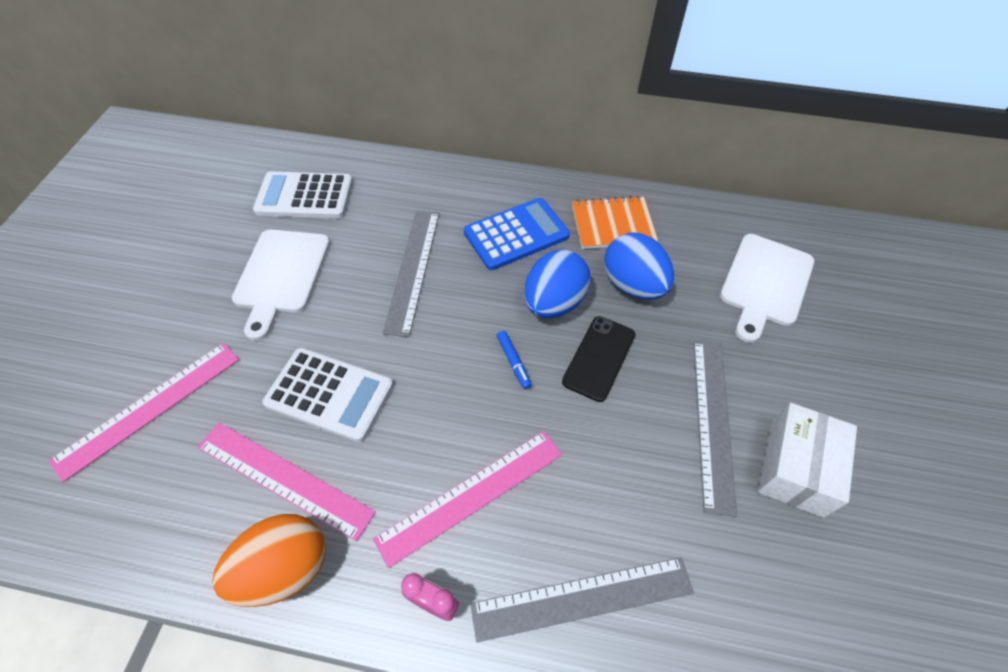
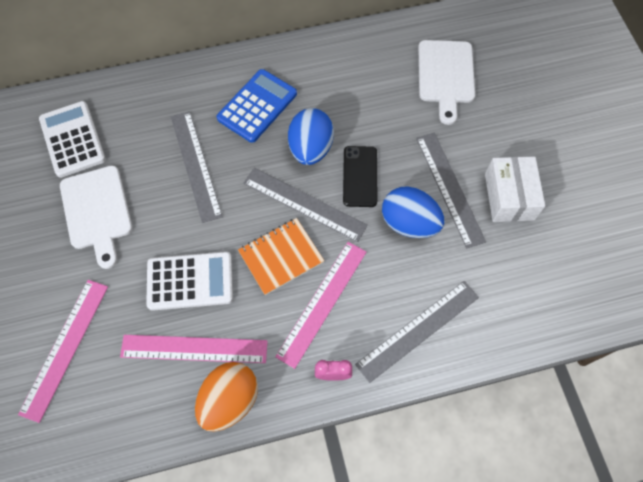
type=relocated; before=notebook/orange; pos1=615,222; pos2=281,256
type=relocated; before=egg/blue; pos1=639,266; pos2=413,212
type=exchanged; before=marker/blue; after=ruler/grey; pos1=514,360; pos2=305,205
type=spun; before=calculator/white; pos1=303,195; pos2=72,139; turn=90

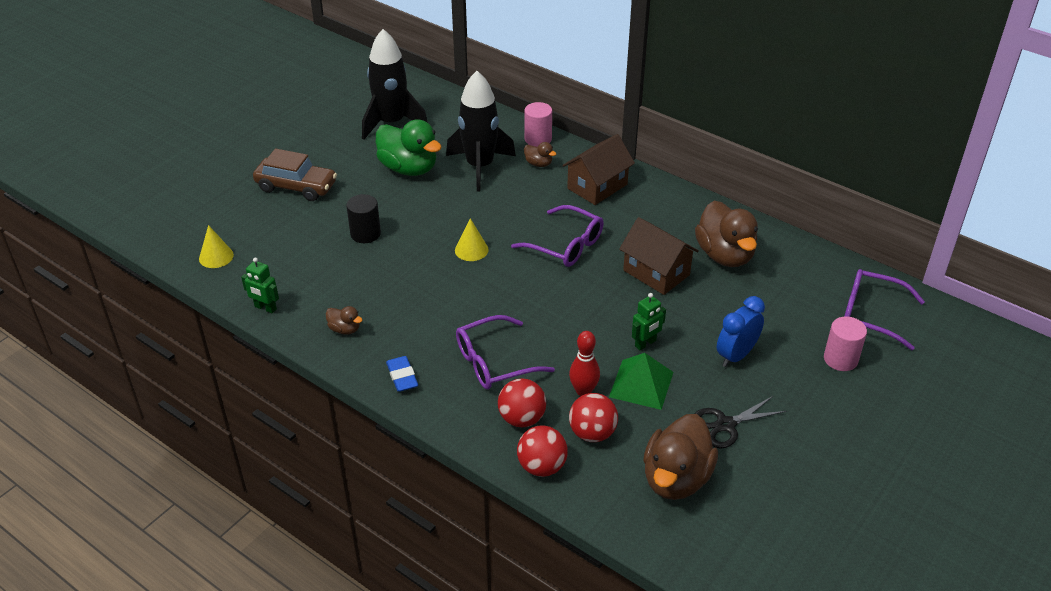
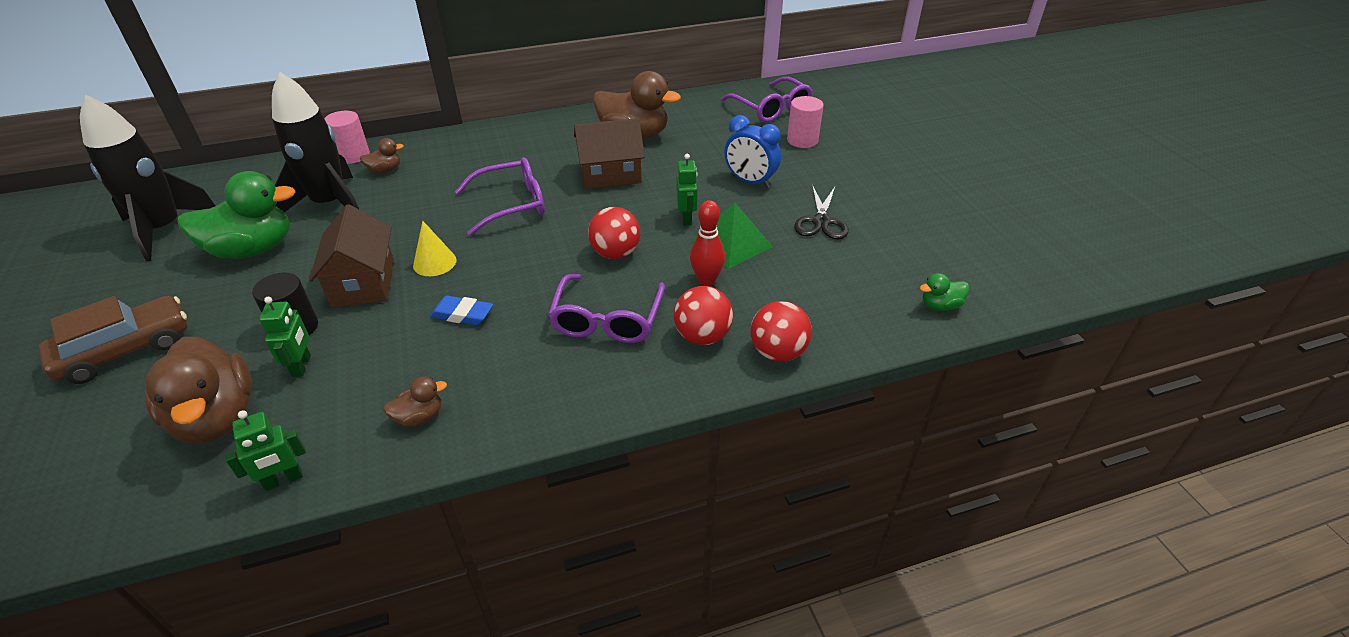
type=missing; before=cone/yellow; pos1=216,246
type=appeared; after=robot/green; pos2=285,337
type=appeared; after=duck/green; pos2=944,292
type=relocated; before=eraser/blue; pos1=402,374; pos2=461,310
type=relocated; before=house/brown; pos1=598,169; pos2=351,256
type=relocated; before=ball/red; pos1=593,417; pos2=614,233
type=relocated; before=duck/brown; pos1=680,457; pos2=198,390
type=spun; before=clock/blue; pos1=741,331; pos2=752,151; turn=-45
type=spun; before=glasses/purple; pos1=884,309; pos2=767,99; turn=-90

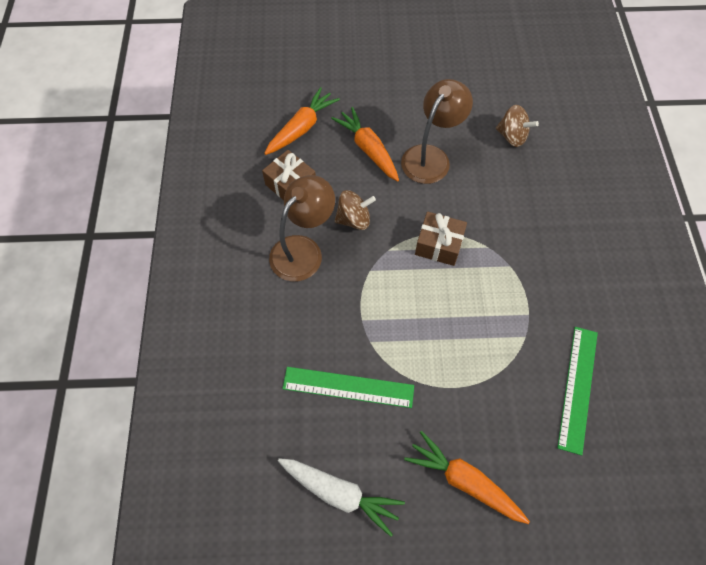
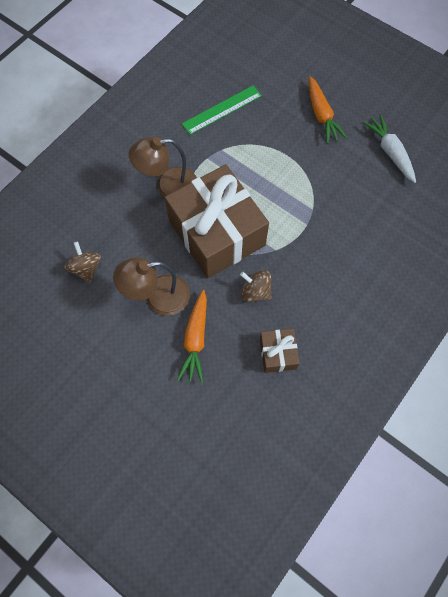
type=missing; before=carrot/orange; pos1=302,121
type=missing; before=ruler/green; pos1=348,387
type=relocated; before=lamp/brown; pos1=302,228; pos2=163,167
type=size; before=gift/brown; pos1=441,239; pos2=217,221; scale=2.28

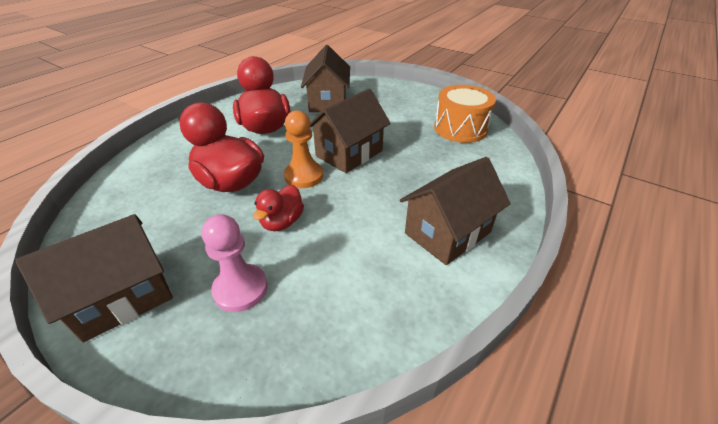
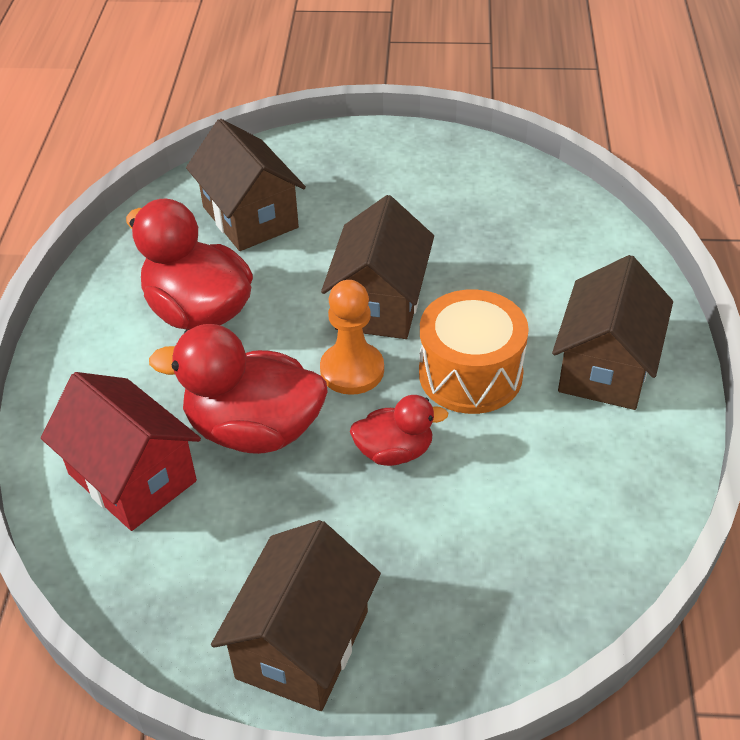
type=missing; before=pawn/pink; pos1=234,263
type=appeared; after=house/red; pos2=121,451
type=relocated; before=drum/orange; pos1=465,114; pos2=474,351
type=spun; before=duck/red; pos1=278,208; pos2=399,430; turn=-90

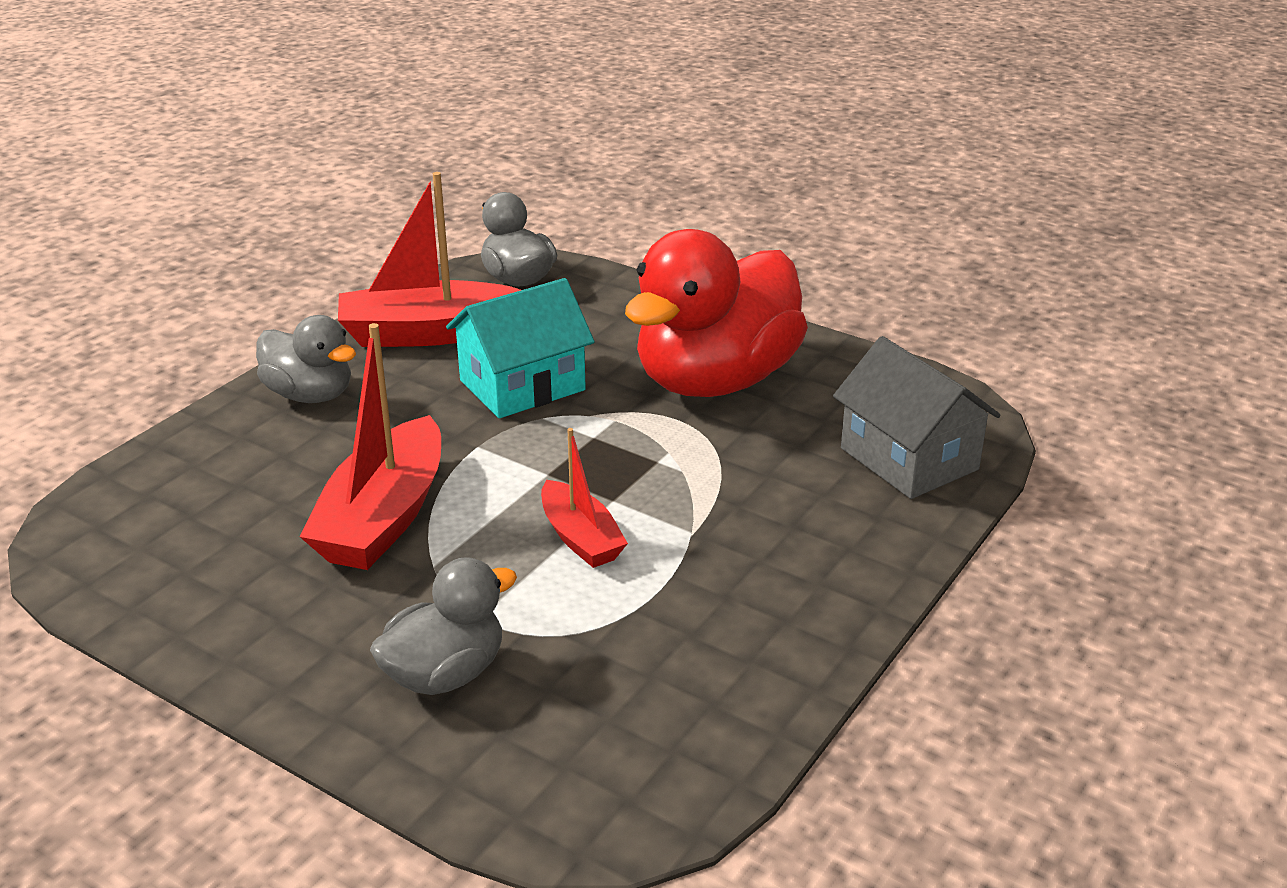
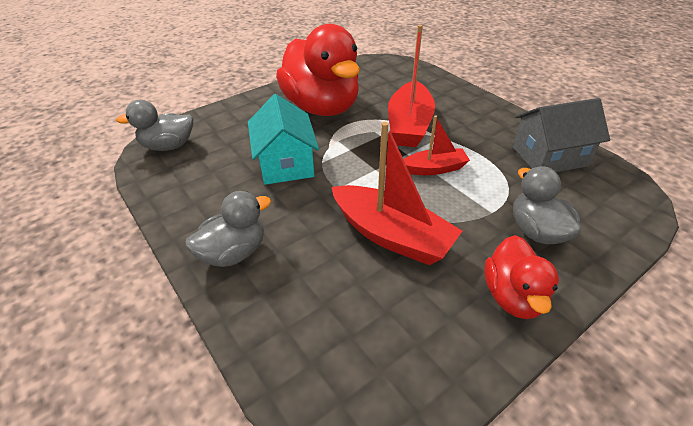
type=appeared; after=duck/red; pos2=521,277
type=relocated; before=boat/red; pos1=429,259; pos2=411,86
type=relocated; before=house/grey; pos1=917,417; pos2=561,135

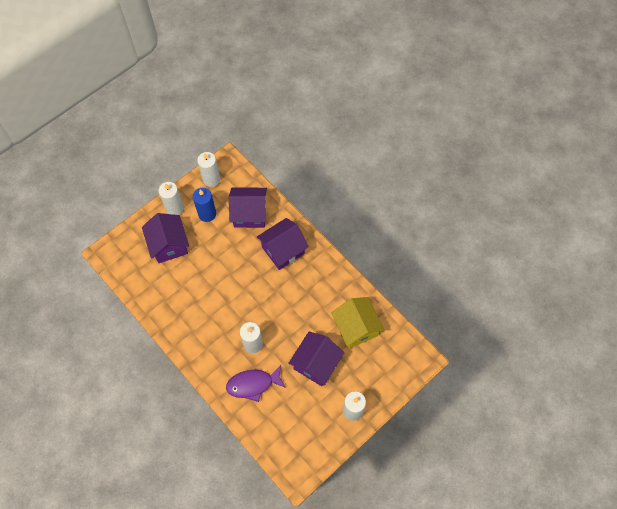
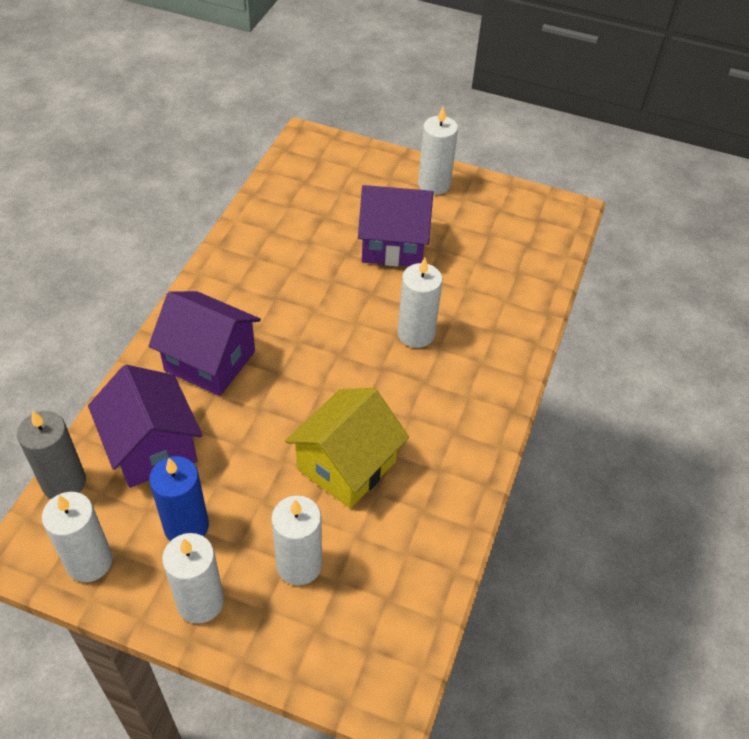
type=missing; before=fish/purple; pos1=256,383
type=appeared; after=candle/grey; pos2=51,455
type=relocated; before=house/yellow; pos1=358,323; pos2=347,448
type=exchanged; before=house/purple; after=candle/white; pos1=165,238; pos2=296,540

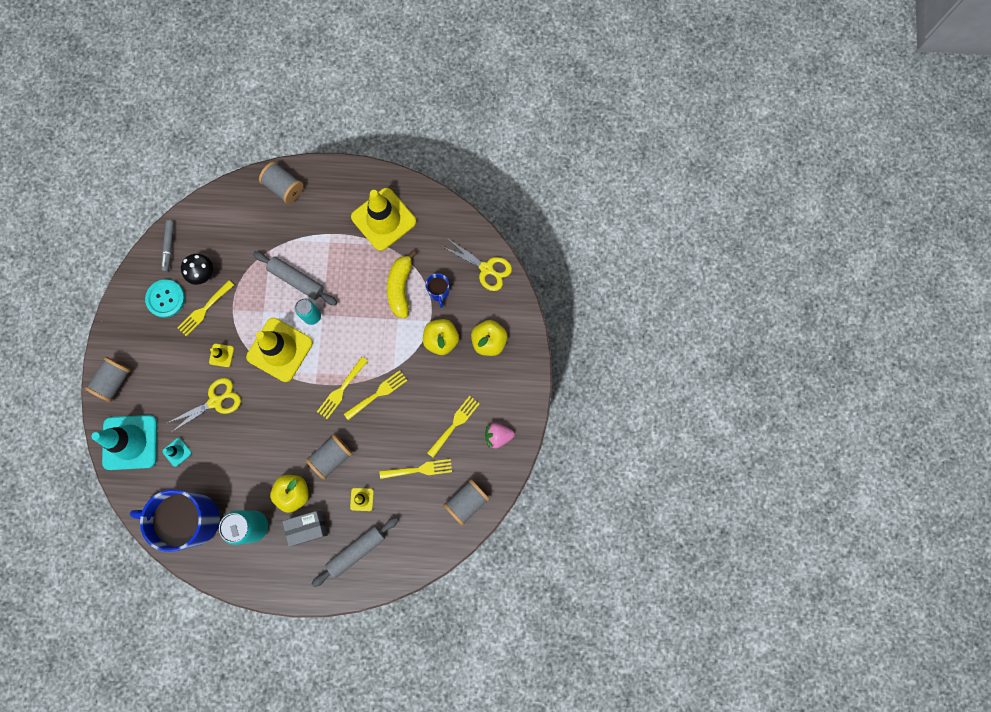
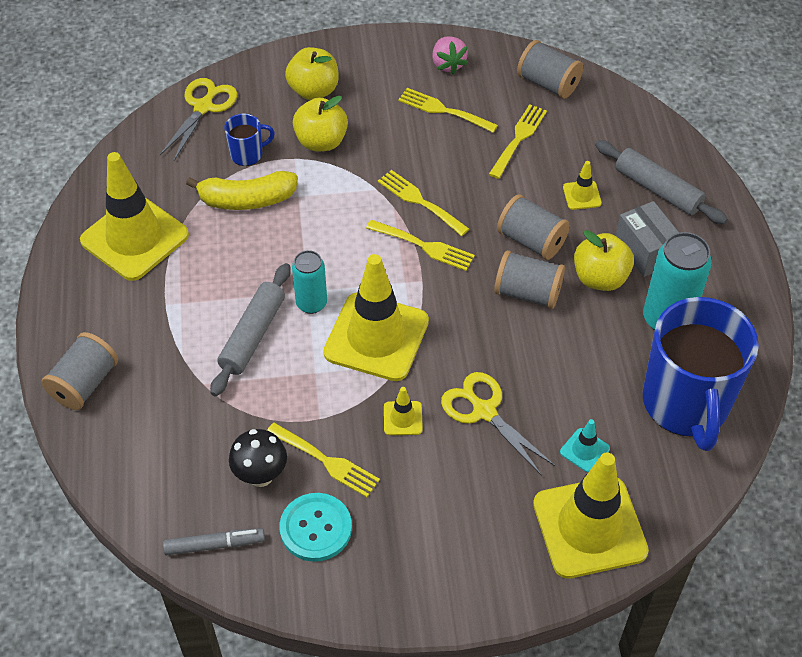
type=relocated; before=spool/grey; pos1=108,379; pos2=529,279
type=colour; before=traffic cone/turquoise; after=traffic cone/yellow; pos1=124,442; pos2=591,515
type=spun; before=fork/yellow; pos1=415,469; pos2=518,141; turn=45

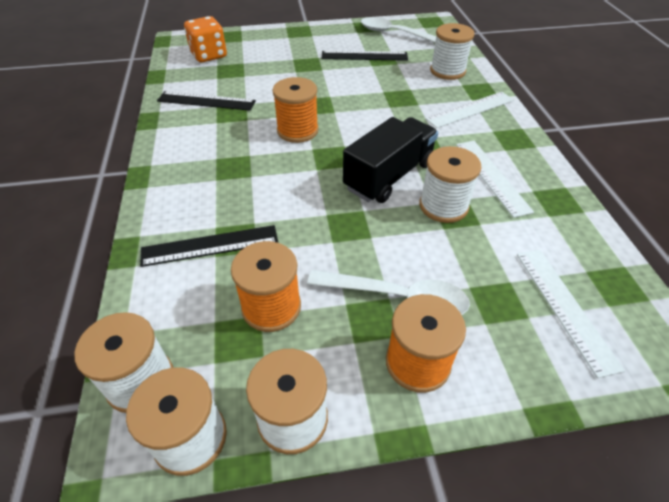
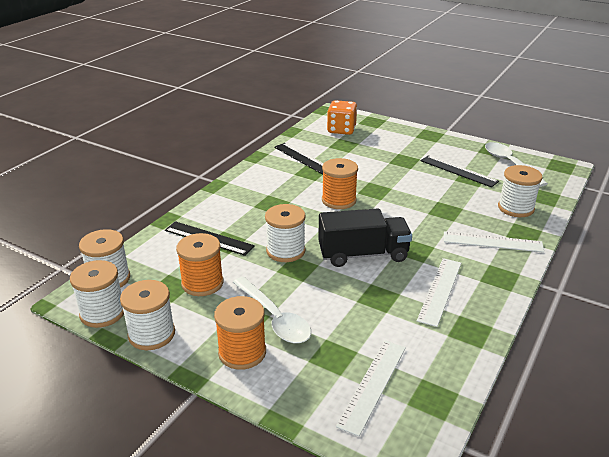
type=relocated; before=spool/white; pos1=450,184; pos2=285,233

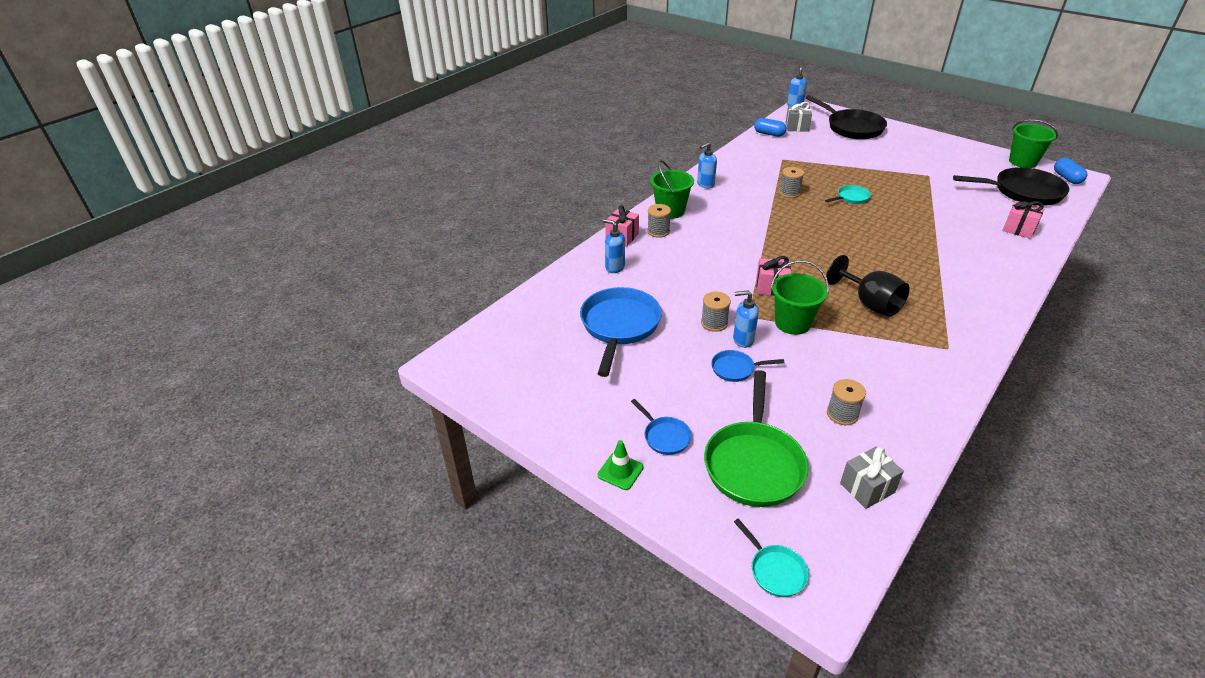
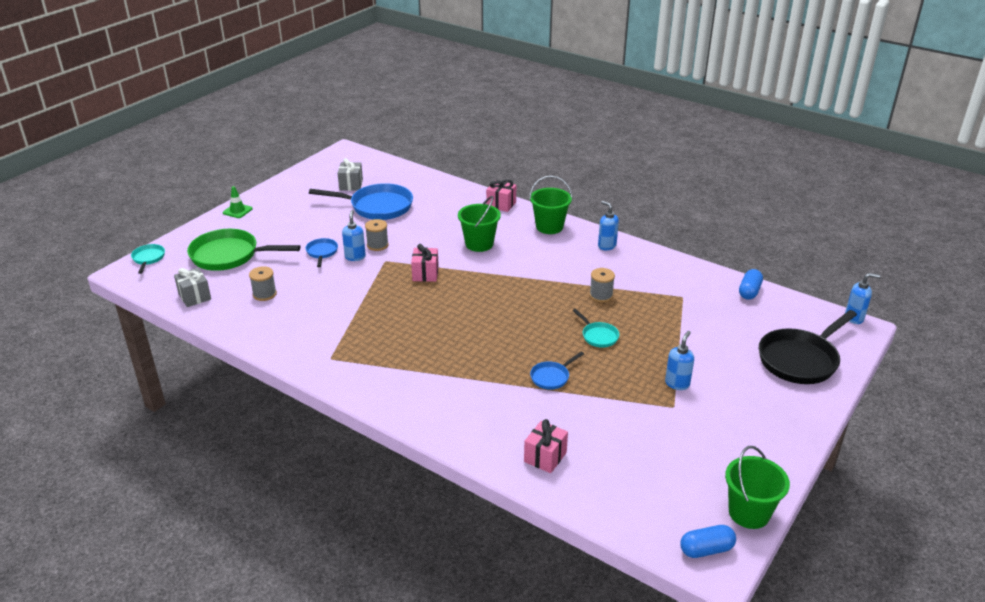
type=missing; before=spool/grey; pos1=659,221
type=missing; before=goblet/black; pos1=868,286
type=missing; before=pan/black; pos1=1011,186
type=relocated; before=soap dispenser/blue; pos1=614,246; pos2=679,360
type=relocated; before=pan/blue; pos1=661,427; pos2=557,371
type=relocated; before=bucket/green; pos1=800,297; pos2=479,224
type=relocated; before=gift/grey; pos1=799,117; pos2=350,174
type=spun; before=pan/turquoise; pos1=771,558; pos2=148,259; turn=120

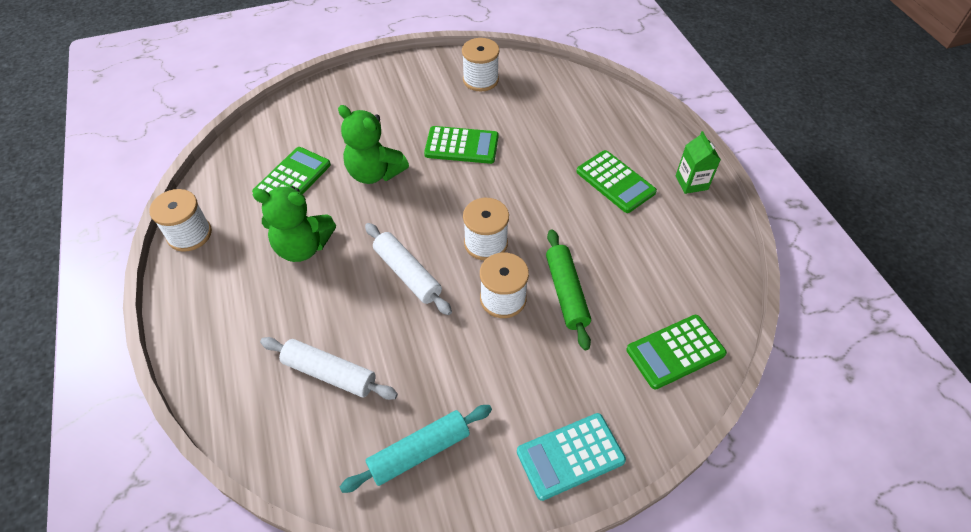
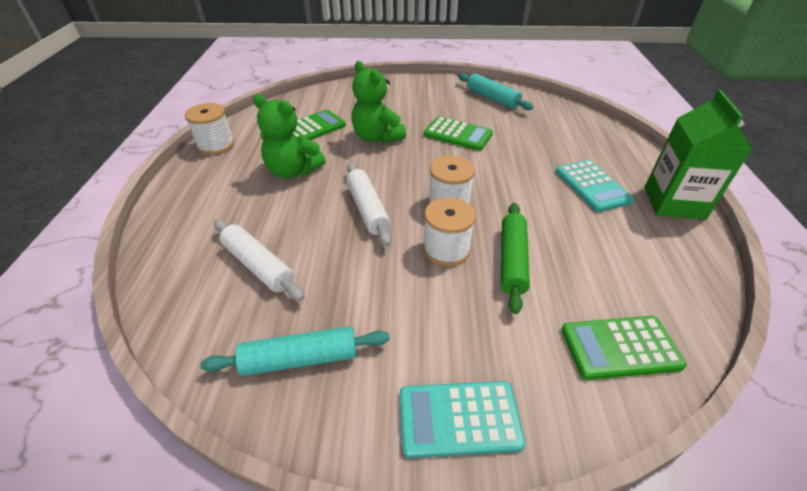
type=exchanged; before=spool/white; after=rolling pin/turquoise; pos1=480,65; pos2=495,91
type=colour; before=calculator/green; after=calculator/turquoise; pos1=616,181; pos2=595,186
type=size; before=carton/green; pos1=698,162; pos2=699,155; scale=1.8

